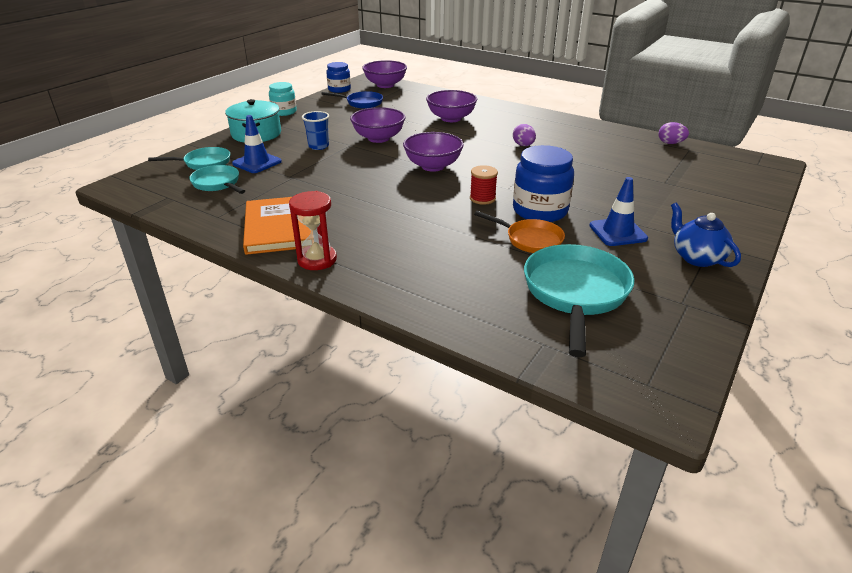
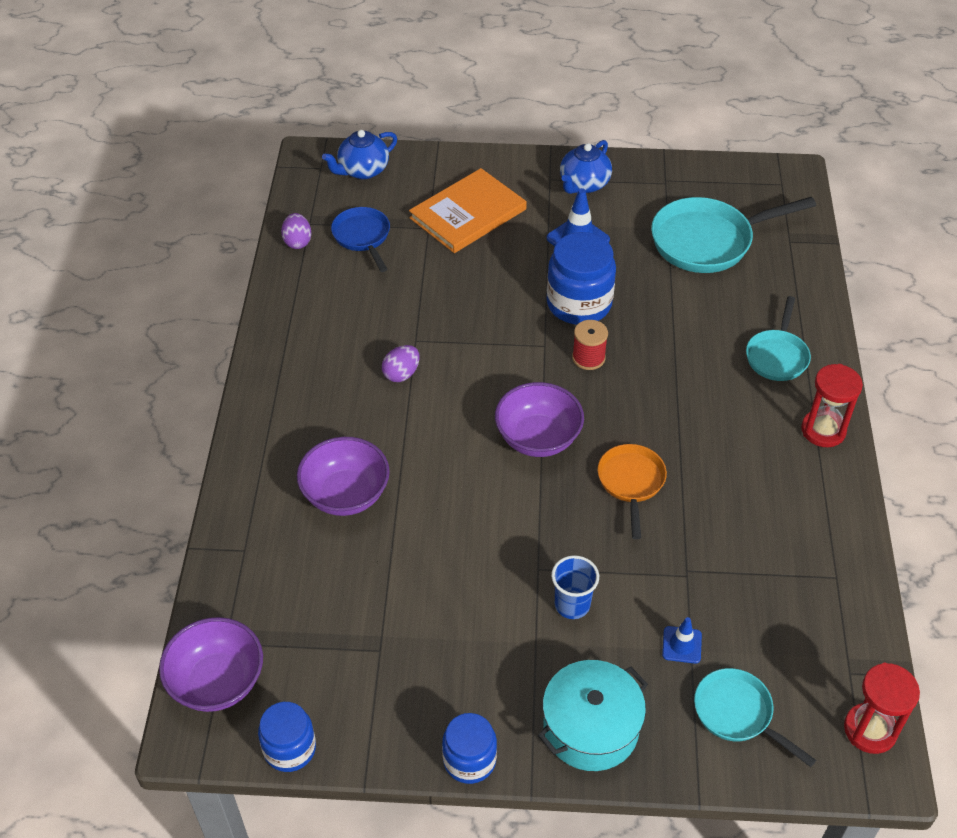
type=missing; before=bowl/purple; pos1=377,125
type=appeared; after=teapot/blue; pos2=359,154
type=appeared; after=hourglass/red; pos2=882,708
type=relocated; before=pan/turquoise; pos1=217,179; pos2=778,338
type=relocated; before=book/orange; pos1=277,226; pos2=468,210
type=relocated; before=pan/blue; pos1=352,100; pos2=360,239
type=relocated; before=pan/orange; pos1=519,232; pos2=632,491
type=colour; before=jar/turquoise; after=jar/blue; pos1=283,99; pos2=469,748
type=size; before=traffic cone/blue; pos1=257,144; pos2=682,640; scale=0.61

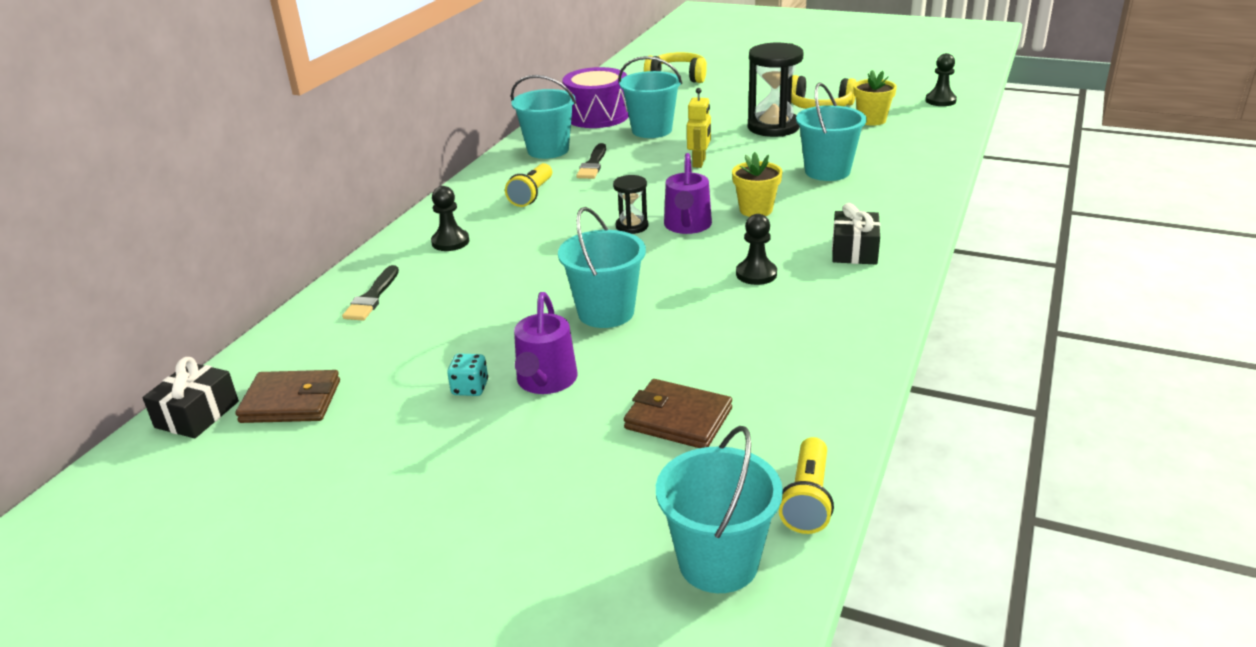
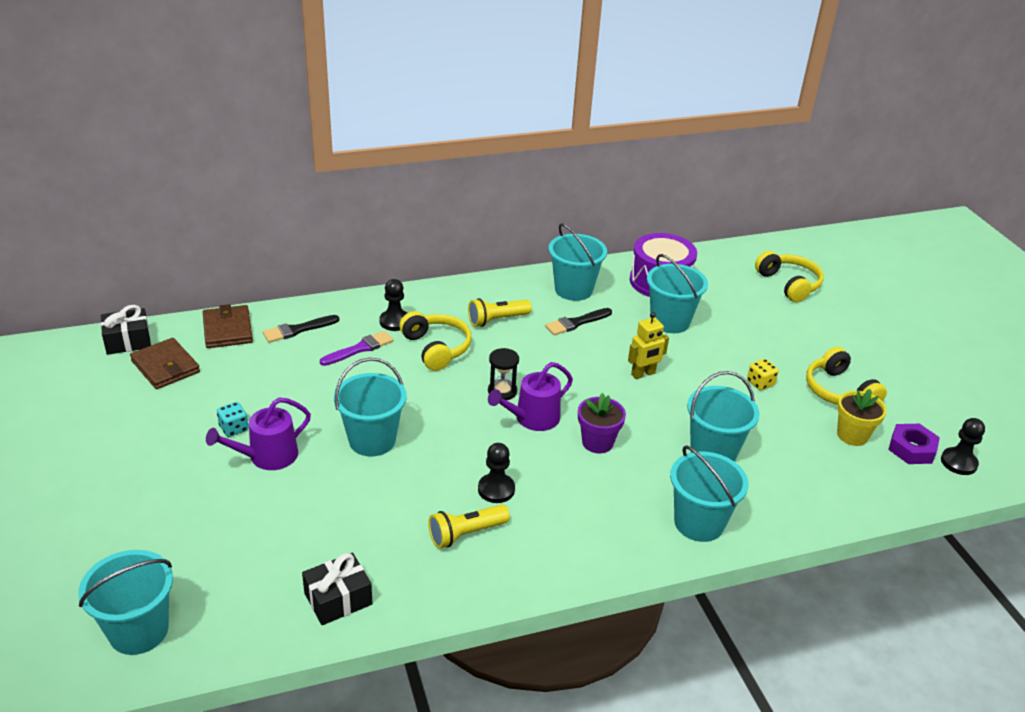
type=appeared; after=brush/purple; pos2=356,348
type=appeared; after=headphones/yellow; pos2=435,341
type=appeared; after=bucket/turquoise; pos2=709,493
type=appeared; after=nut/purple; pos2=914,444
type=relocated; before=wallet/brown; pos1=678,413; pos2=228,326
type=relocated; before=flashlight/yellow; pos1=806,485; pos2=469,526
type=relocated; before=gift/black; pos1=856,233; pos2=337,589
type=exchanged; before=hourglass/black; after=dice/yellow; pos1=775,90; pos2=763,374
type=colour; before=flower pot/yellow; after=flower pot/purple; pos1=757,184; pos2=602,423

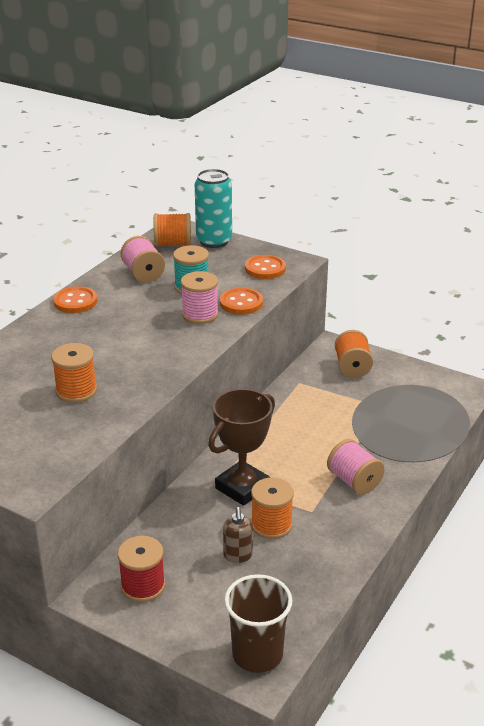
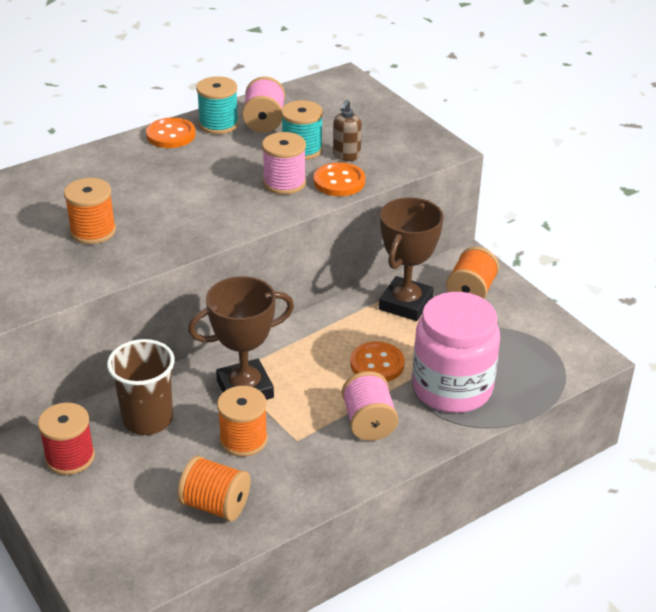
type=missing; before=can/turquoise; pos1=213,208
type=appeared; after=spool/turquoise; pos2=217,105
type=appeared; after=trophy/brown; pos2=411,259
type=appeared; after=jar/pink; pos2=456,352
type=relocated; before=spool/orange; pos1=172,230; pos2=214,488
type=relocated; before=soap dispenser/brown; pos1=238,535; pos2=347,130
type=relocated; before=cup/brown; pos1=258,623; pos2=141,387
type=relocated; before=button/orange; pos1=265,267; pos2=377,362

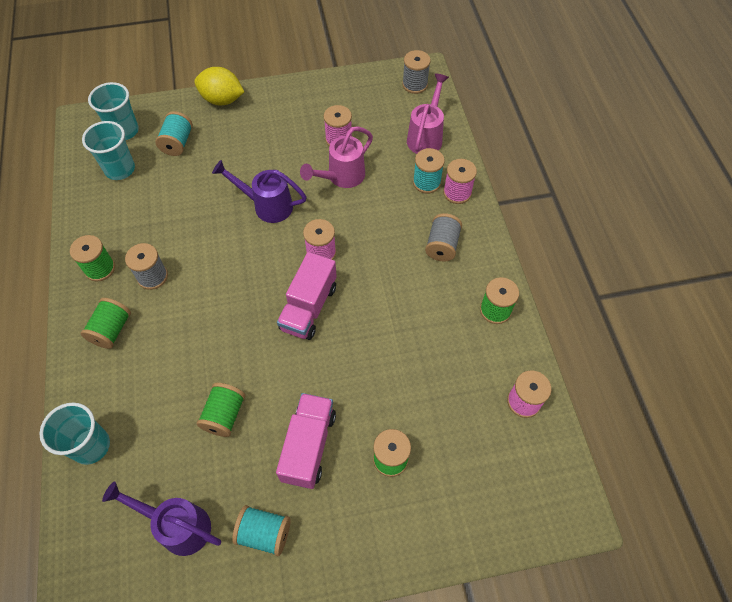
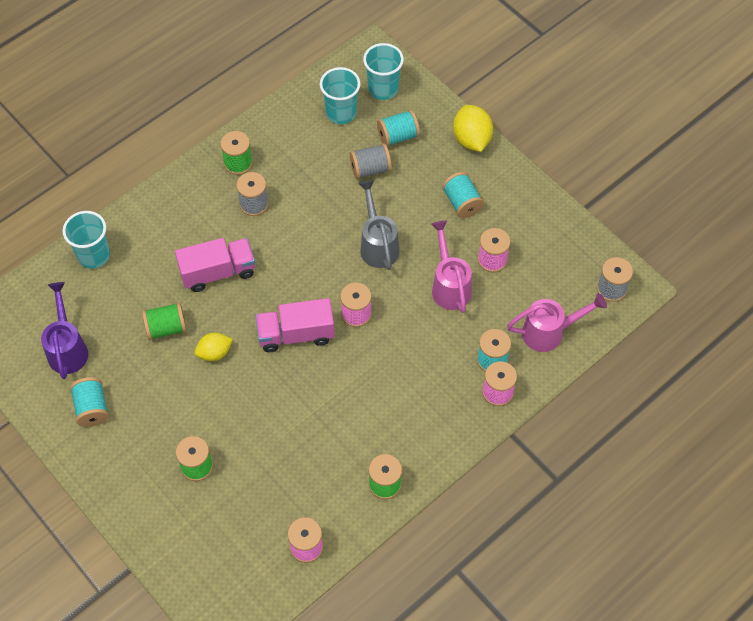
type=missing; before=spool/green; pos1=106,323
type=appeared; after=lemon/yellow; pos2=214,347
type=appeared; after=spool/turquoise; pos2=463,195
type=relocated; before=truck/pink; pos1=306,441; pos2=215,265
type=relocated; before=spool/grey; pos1=443,237; pos2=371,161
type=colour; before=watering can/purple; after=watering can/grey; pos1=259,191; pos2=378,225
type=spun; before=watering can/pink; pos1=336,157; pos2=451,267; turn=60

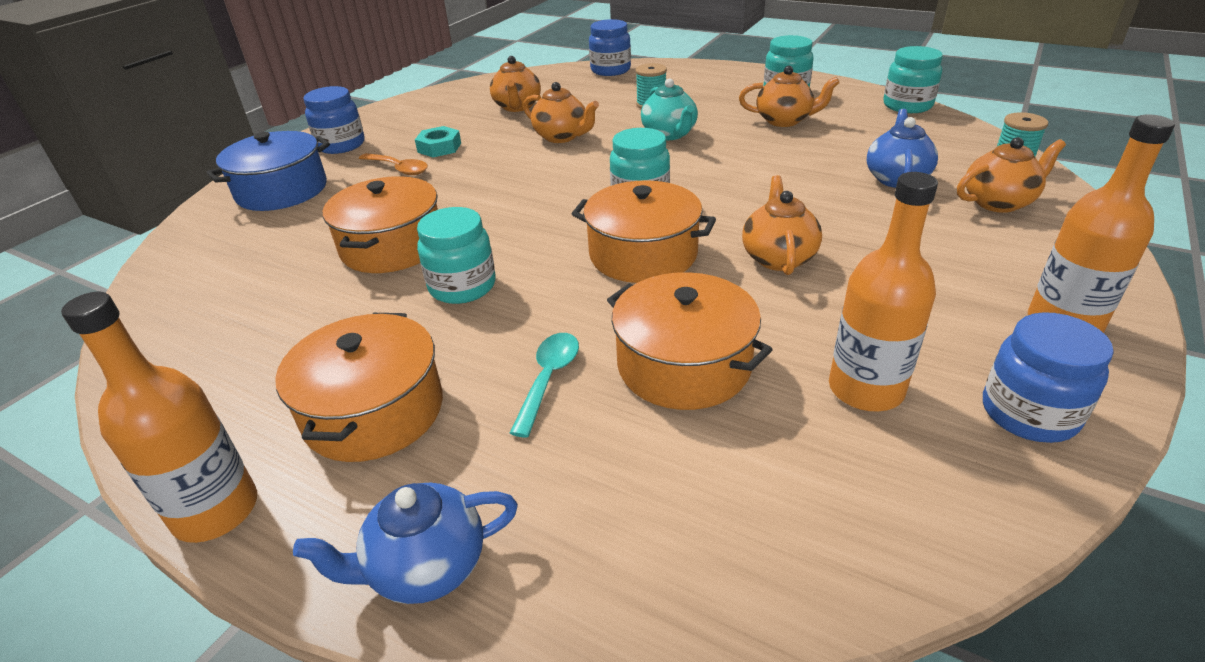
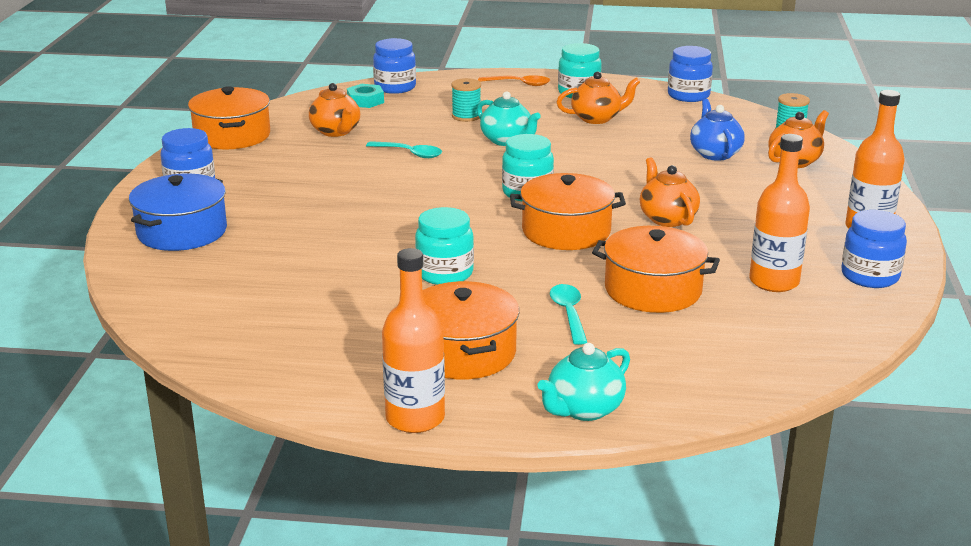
type=relocated; before=pot/orange; pos1=380,224; pos2=229,117
type=relocated; before=spoon/orange; pos1=393,164; pos2=514,80
type=relocated; before=nut/turquoise; pos1=438,141; pos2=365,96
type=exchanged; before=teapot/orange; after=spoon/turquoise; pos1=561,112; pos2=404,149
type=colour; before=teapot/blue; after=teapot/turquoise; pos1=405,543; pos2=583,382
type=colour; before=jar/turquoise; after=jar/blue; pos1=913,79; pos2=690,74

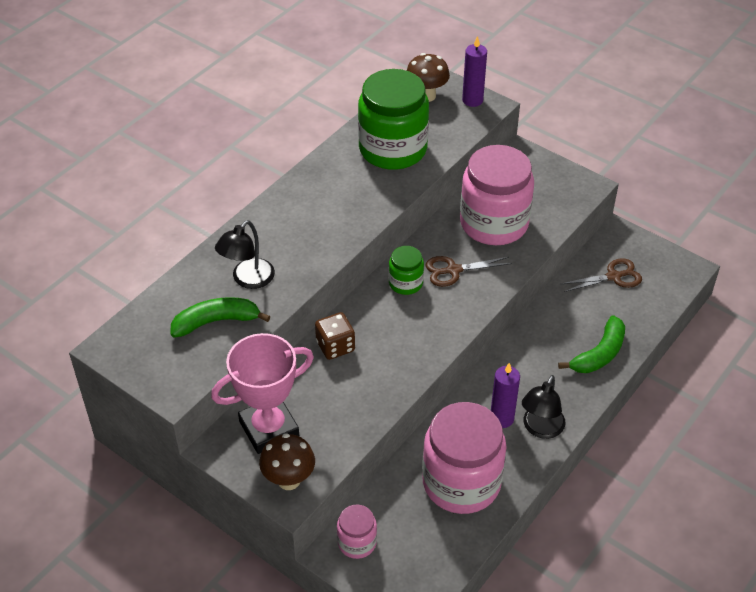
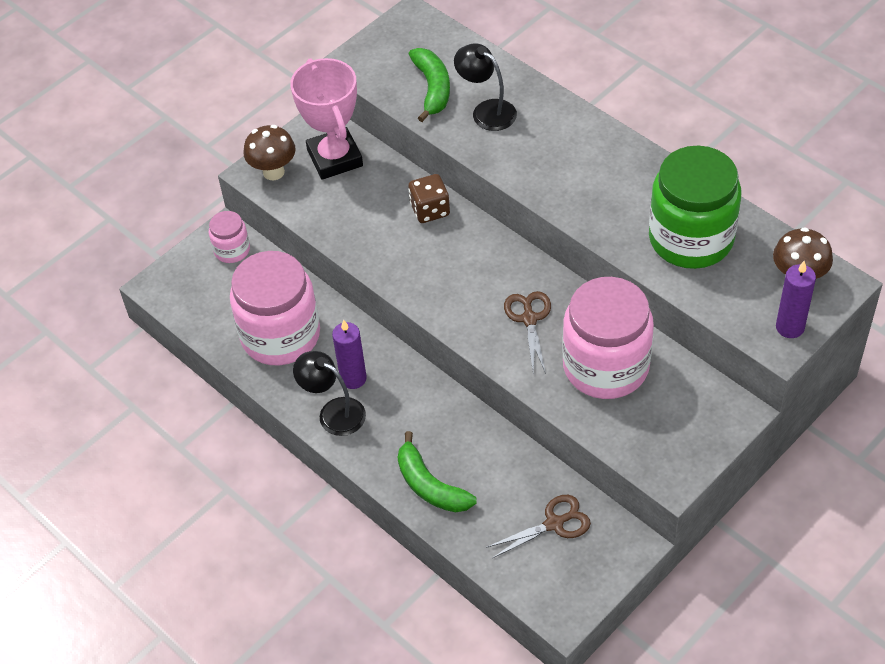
type=missing; before=jar/green; pos1=406,270
type=spun; before=scissors/brown; pos1=601,275; pos2=538,526; turn=-105

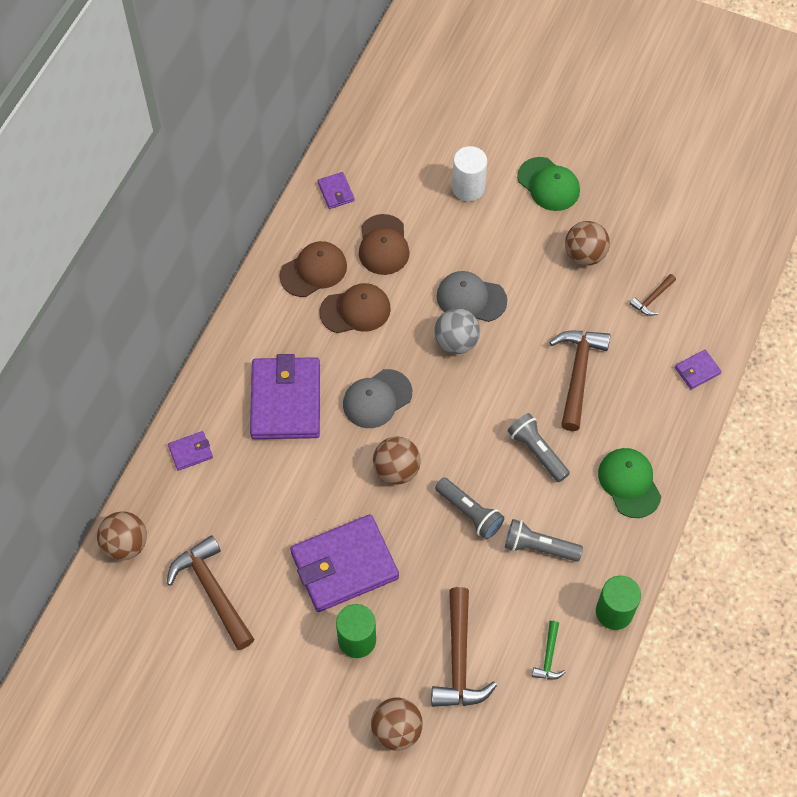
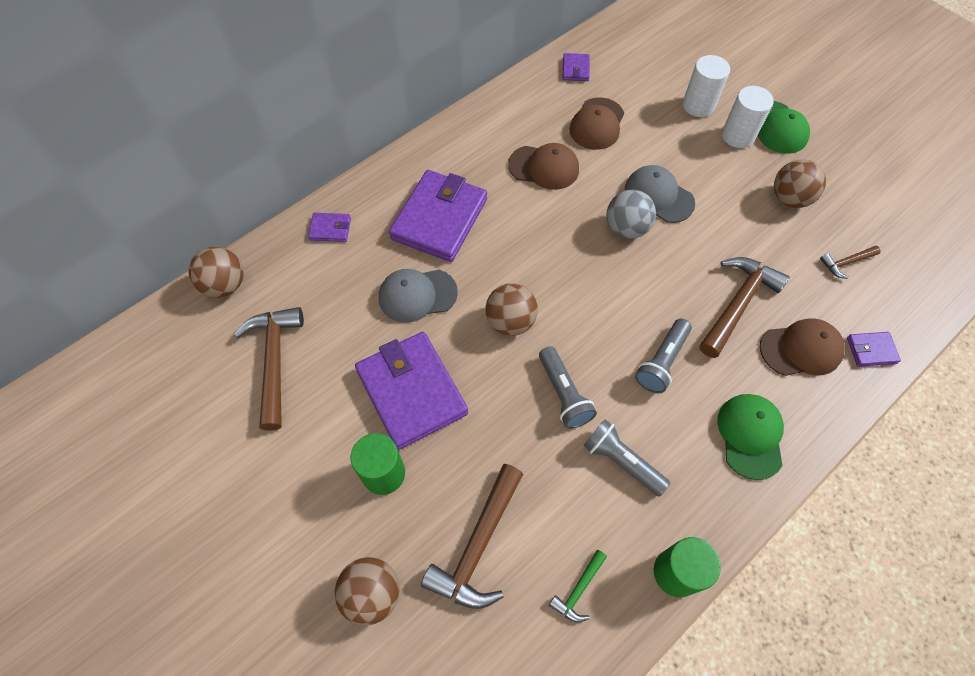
type=appeared; after=cylinder/white; pos2=748,117
type=relocated; before=cap/brown; pos1=313,269; pos2=802,347
type=relocated; before=cap/grey; pos1=377,398; pos2=418,296
type=spun; before=wallet/purple; pos1=344,563; pos2=411,391; turn=60
type=spun; before=flashlight/grey; pos1=539,447; pos2=663,356; turn=-135

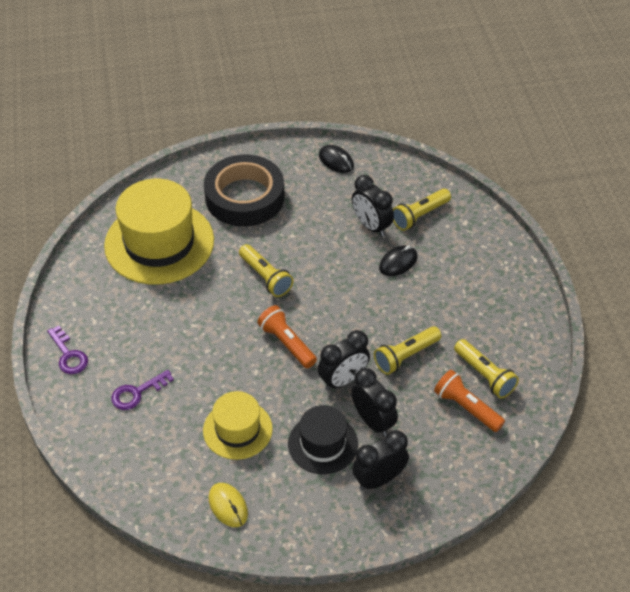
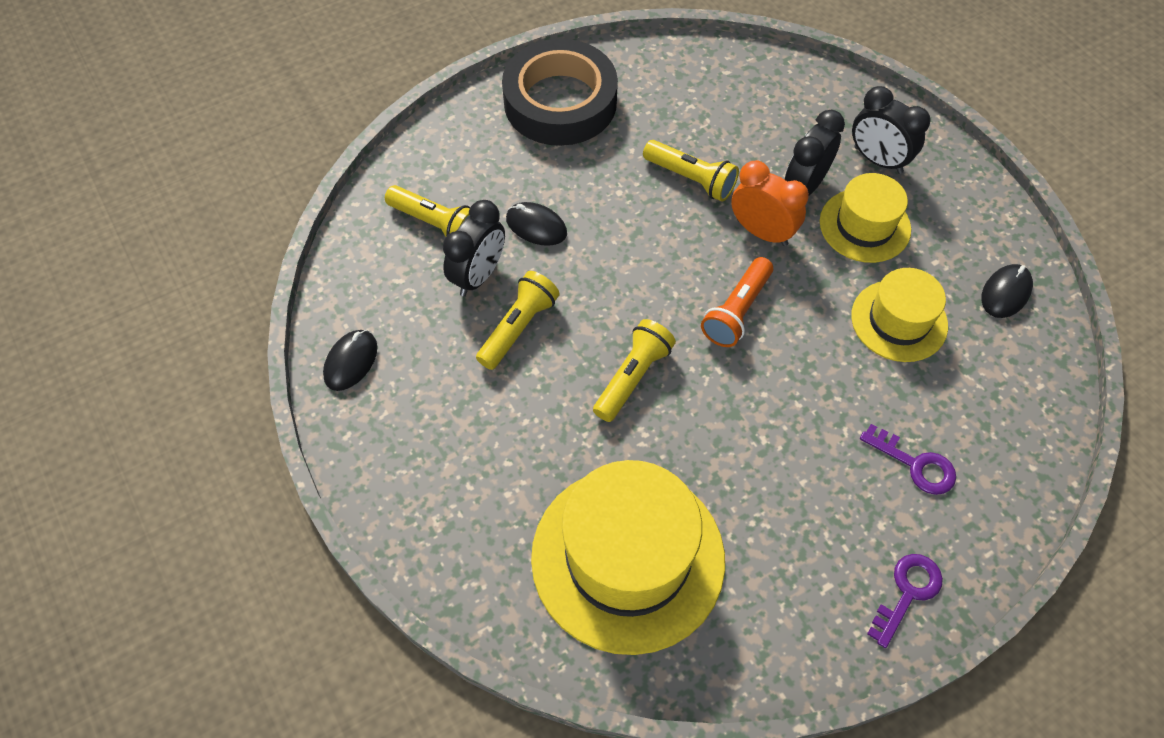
type=missing; before=flashlight/orange; pos1=469,401
type=relocated; before=tape/black; pos1=244,191; pos2=560,92
type=relocated; before=flashlight/yellow; pos1=486,369; pos2=518,320
type=colour; before=mouse/yellow; after=mouse/black; pos1=228,505; pos2=1007,291
type=colour; before=hat/black; after=hat/yellow; pos1=323,439; pos2=865,218
type=colour; before=clock/black; after=clock/orange; pos1=344,360; pos2=770,203

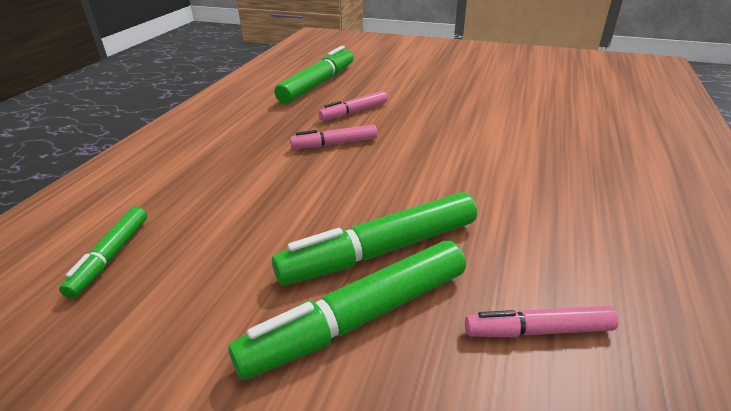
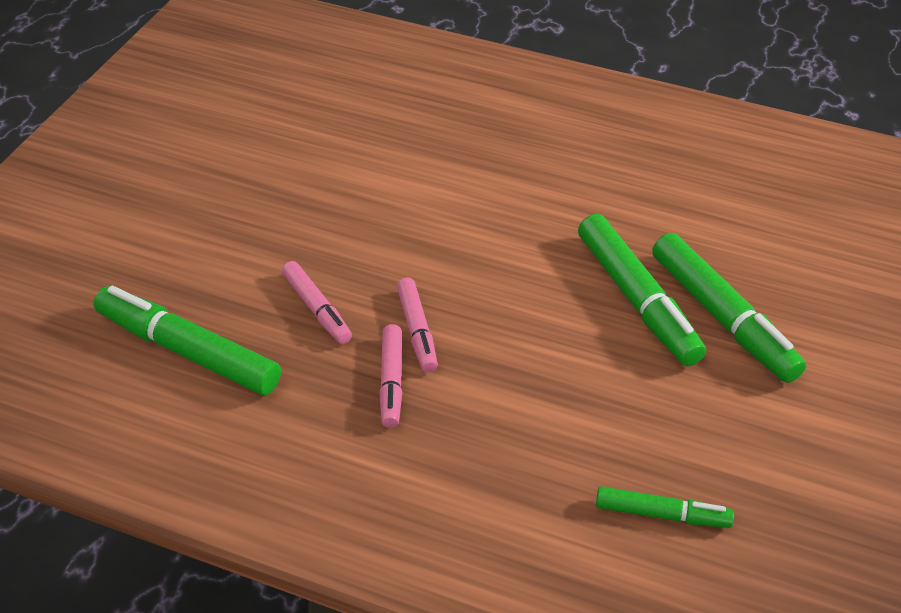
type=relocated; before=marker/pink; pos1=542,322; pos2=390,376

